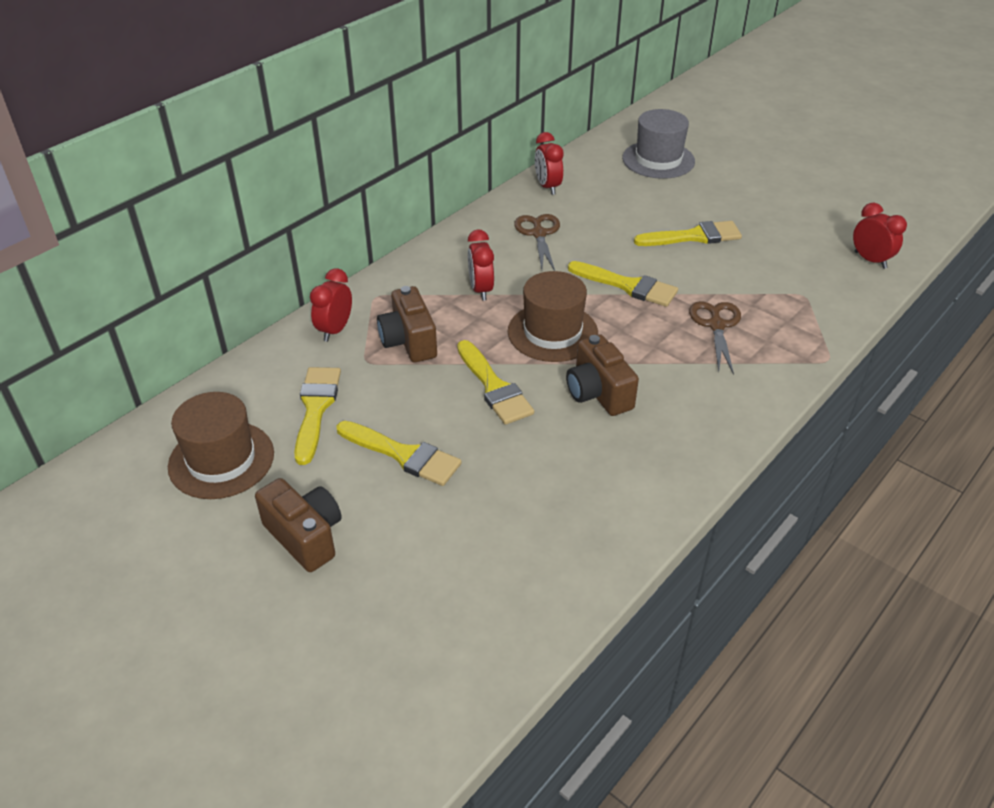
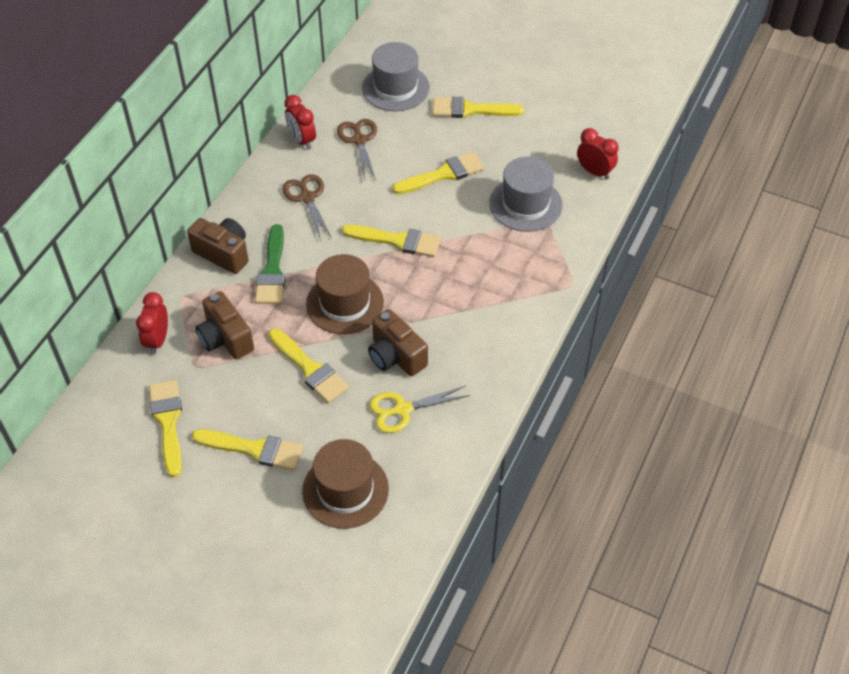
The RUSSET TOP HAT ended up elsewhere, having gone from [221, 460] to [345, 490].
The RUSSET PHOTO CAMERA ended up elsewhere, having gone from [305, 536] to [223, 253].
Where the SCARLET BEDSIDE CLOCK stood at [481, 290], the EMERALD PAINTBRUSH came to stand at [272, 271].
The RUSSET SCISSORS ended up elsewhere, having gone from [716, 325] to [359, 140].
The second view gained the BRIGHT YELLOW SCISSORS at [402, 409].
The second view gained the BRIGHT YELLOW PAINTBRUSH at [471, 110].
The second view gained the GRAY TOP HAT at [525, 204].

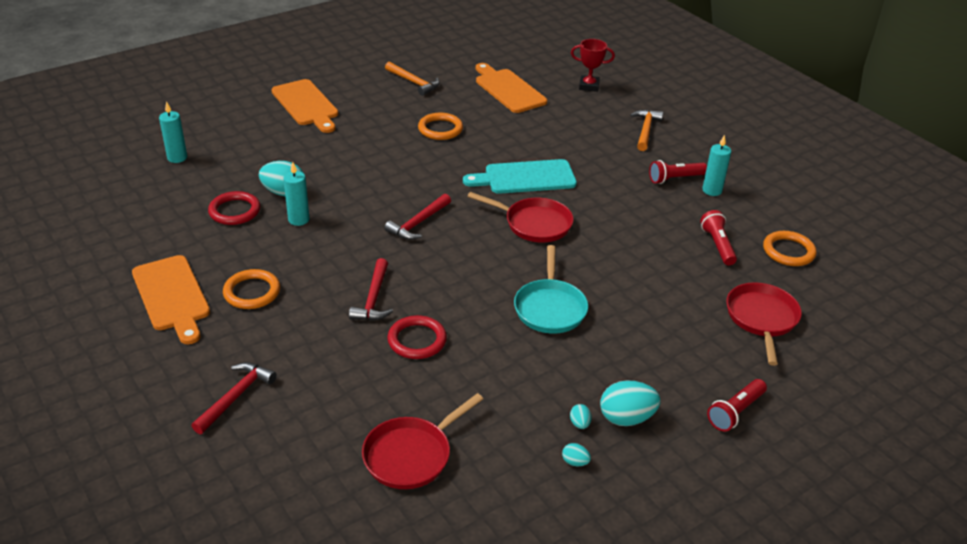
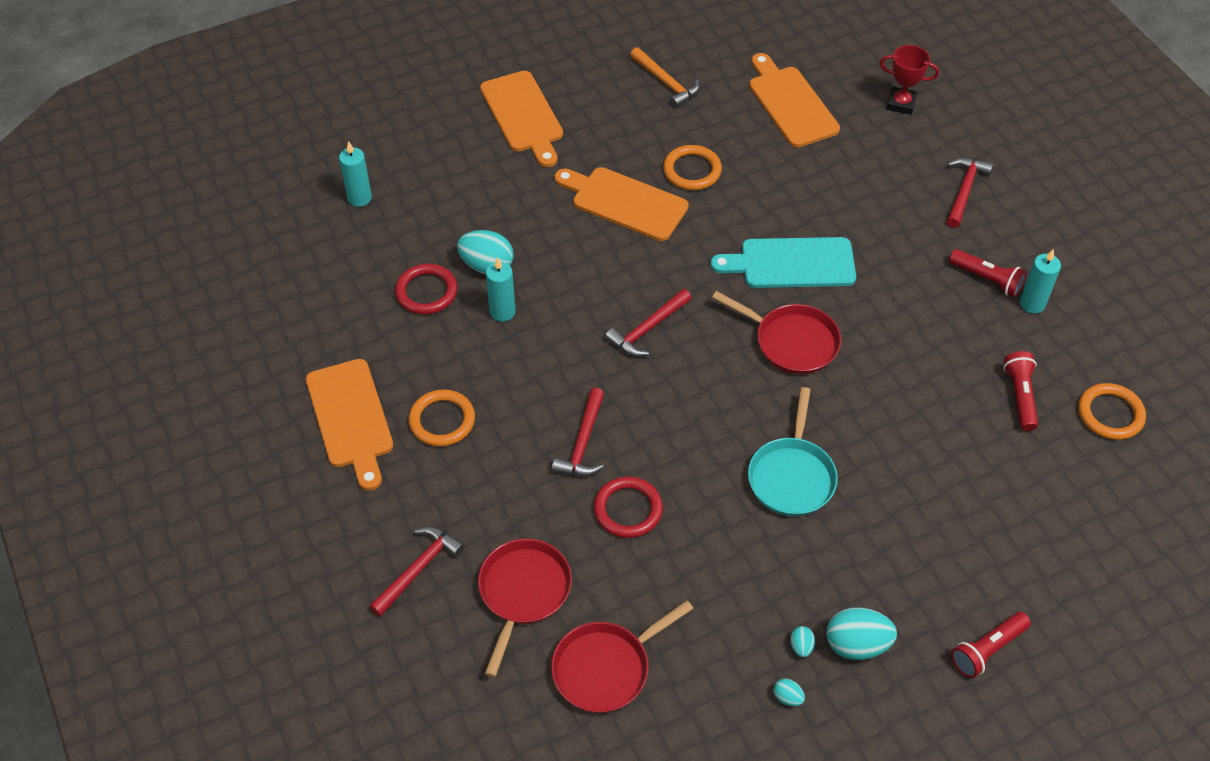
What was the ORANGE HAMMER at [645, 130] turned into the SCARLET HAMMER at [964, 191].
The SCARLET TORCH at [675, 179] ended up facing another way, 135 degrees counterclockwise from before.
The SCARLET FRYING PAN ended up elsewhere, having gone from [761, 319] to [523, 592].
The second view gained the ORANGE CHOPPING BOARD at [624, 202].

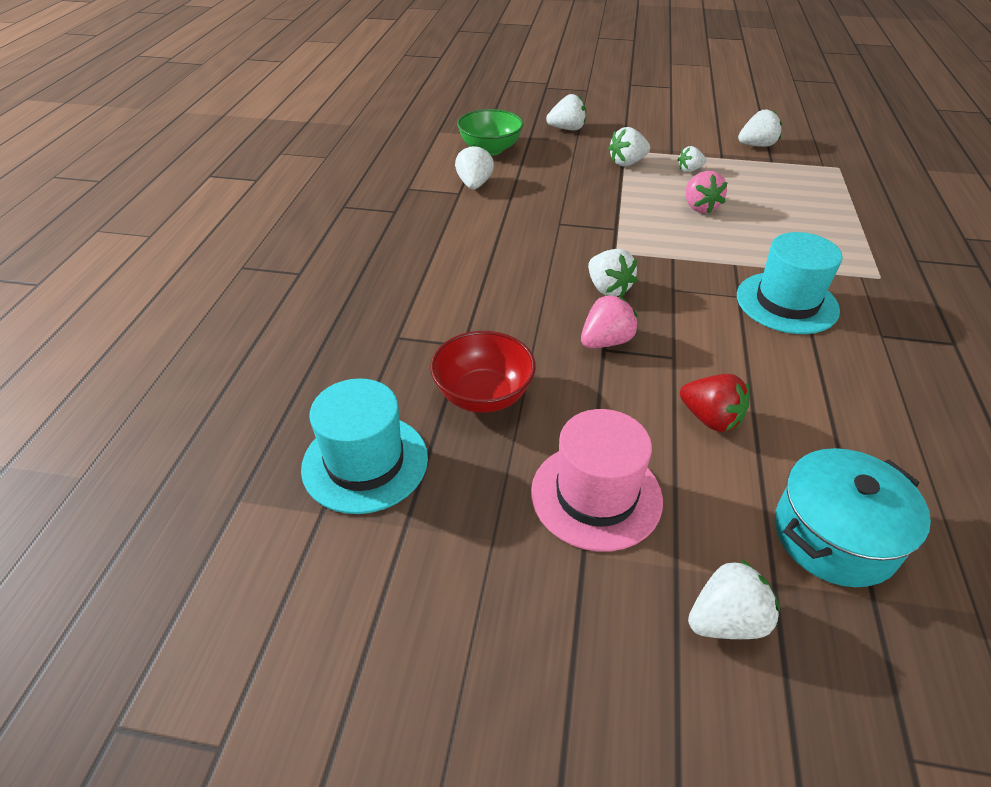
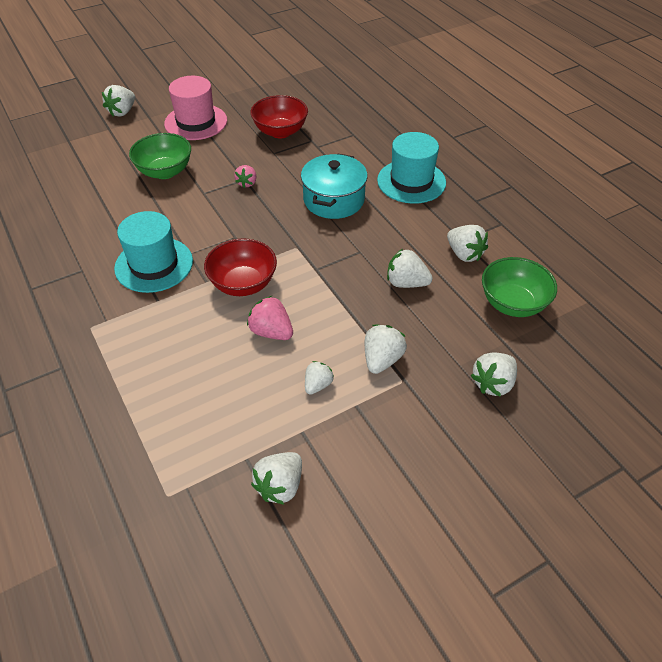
The TEAL TOP HAT ended up elsewhere, having gone from [365, 462] to [411, 181].
The size of the ROSE-PINK STRAWBERRY at [606, 341] changed by a factor of 0.66.
The PURE WHITE STRAWBERRY ended up elsewhere, having gone from [608, 289] to [406, 283].
Where the SCARLET STRAWBERRY stood at [710, 419], the EMERALD DEEP DISH came to stand at [165, 171].
The TEAL STOCKPOT ended up elsewhere, having gone from [834, 536] to [334, 200].
The second view gained the SCARLET DEEP DISH at [243, 284].

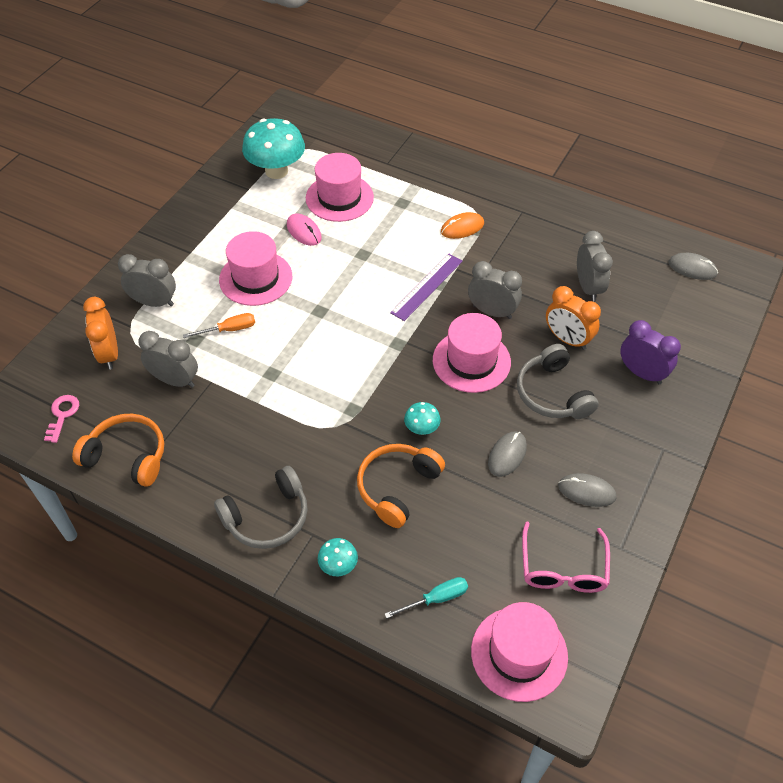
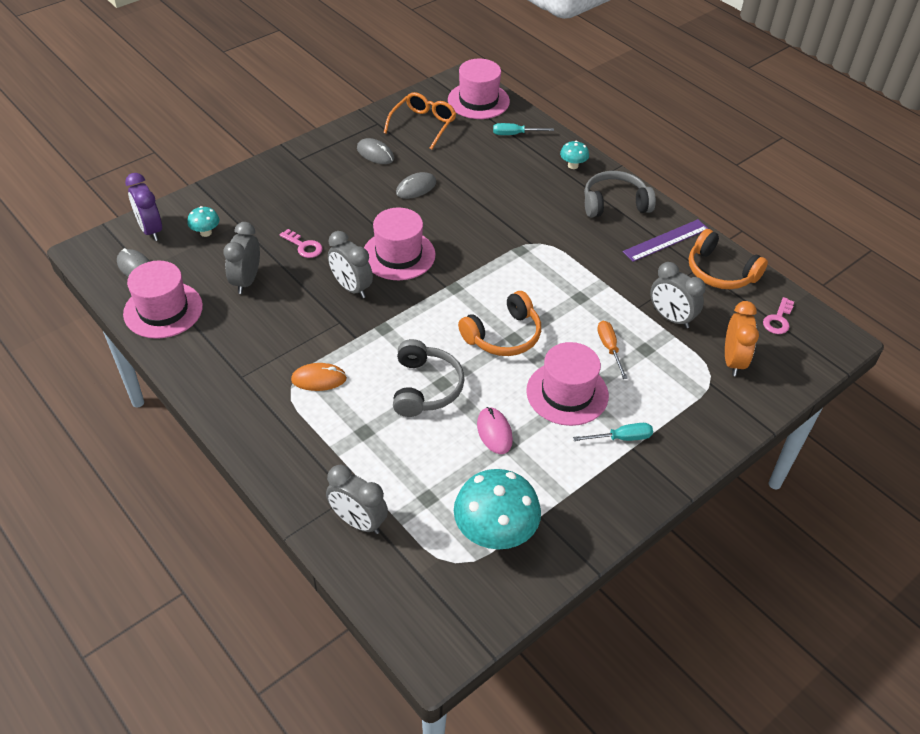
The GRAY BEDSIDE CLOCK ended up elsewhere, having gone from [154, 302] to [358, 522].
The ORANGE FLAT SCREWDRIVER at [229, 329] ended up facing another way, 75 degrees clockwise from before.
The ROSE-PINK TOP HAT ended up elsewhere, having gone from [339, 198] to [163, 310].
The ORANGE HEADPHONES ended up elsewhere, having gone from [397, 487] to [503, 335].
The VIOLET MEASURING STICK ended up elsewhere, having gone from [426, 286] to [666, 240].
The TEAL FUNGUS ended up elsewhere, having gone from [421, 429] to [206, 232].
The GRAY HEADPHONES ended up elsewhere, having gone from [553, 393] to [425, 387].
What was the ROSE-PINK SPECTACLES at [563, 568] turned into the ORANGE SPECTACLES at [423, 125].
Where the ORANGE BEDSIDE CLOCK stood at [567, 339], the ROSE-PINK DOOR KEY came to stand at [304, 246].
The VIOLET BEDSIDE CLOCK ended up elsewhere, having gone from [641, 373] to [150, 230].
The second view gained the TEAL FLAT SCREWDRIVER at [621, 438].

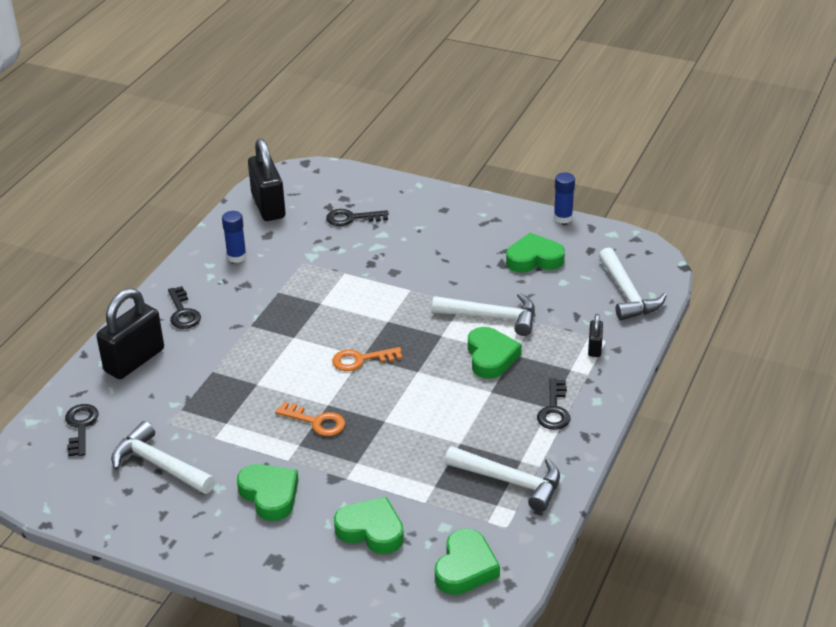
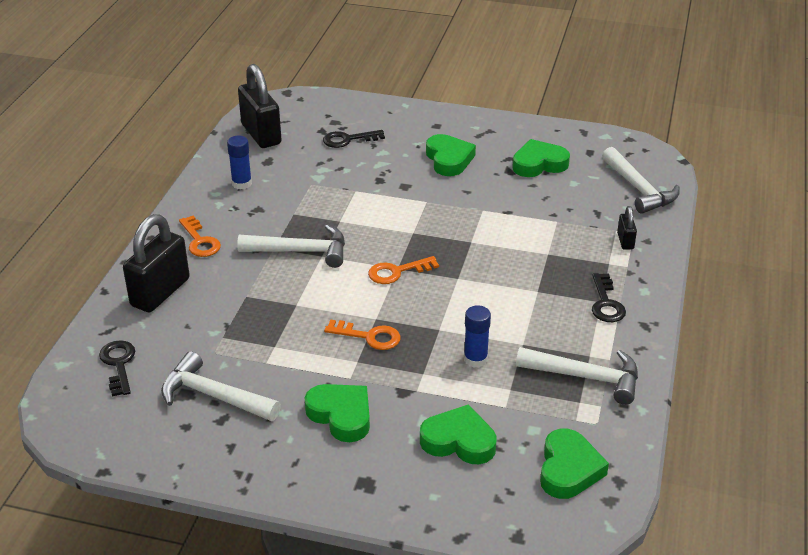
What was the JET-BLACK DOOR KEY at [183, 312] turned into the ORANGE DOOR KEY at [200, 241].
The PURE WHITE HAMMER ended up elsewhere, having gone from [492, 317] to [301, 251].
The EMERALD HEART ended up elsewhere, having gone from [491, 357] to [449, 159].
The BLUE STICK OF GLUE ended up elsewhere, having gone from [563, 218] to [475, 359].

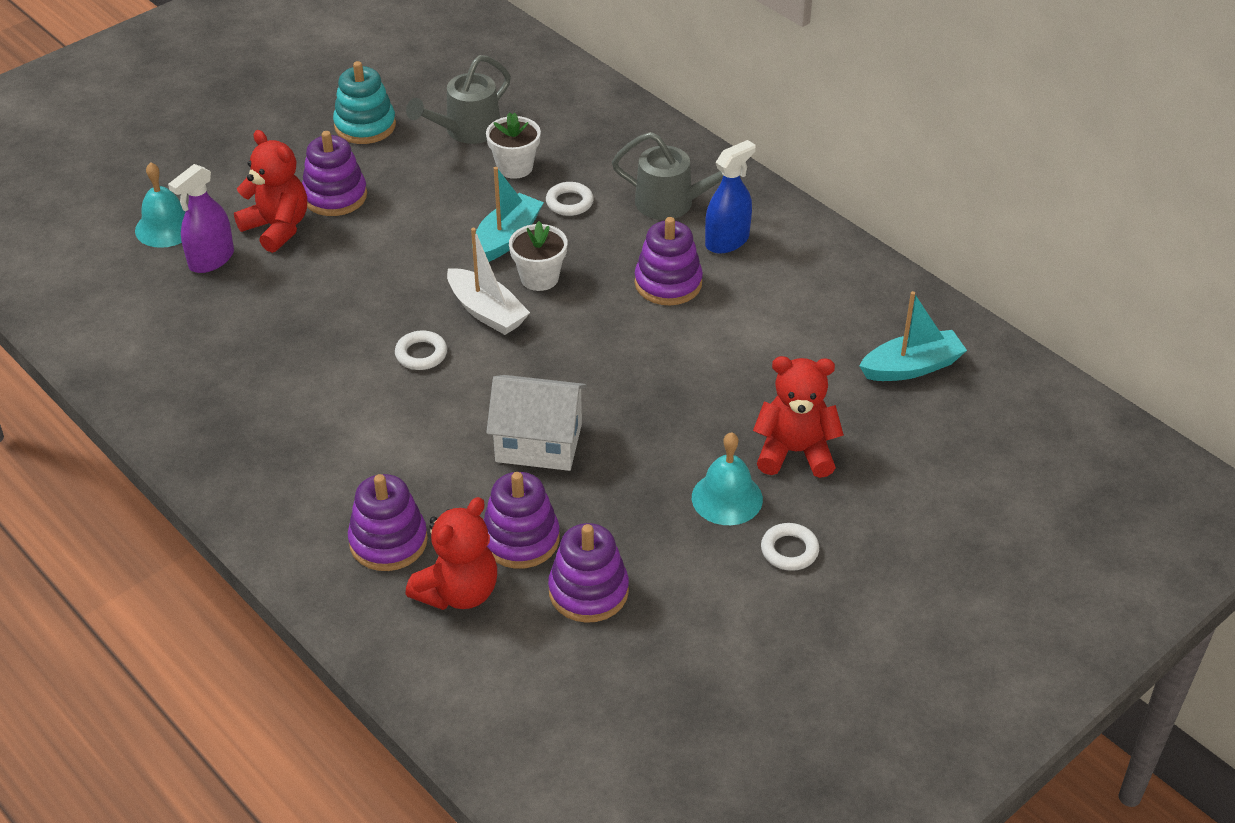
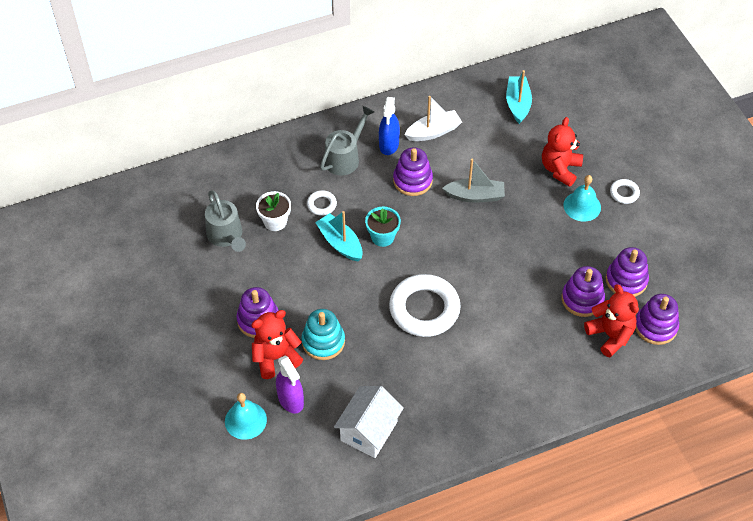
The TEAL STACKING RINGS ended up elsewhere, having gone from [365, 126] to [323, 342].
The VIOLET STACKING RINGS ended up elsewhere, having gone from [388, 541] to [655, 326].
The size of the PURE WHITE HOOP at [421, 354] changed by a factor of 2.25.
The PURE WHITE BOAT ended up elsewhere, having gone from [487, 312] to [433, 132].
The PURE WHITE HOUSE ended up elsewhere, having gone from [538, 443] to [369, 431].
What was the PURE WHITE FLOWER POT at [539, 278] turned into the TEAL FLOWER POT at [382, 237].
The BLUE SPRAY BOTTLE at [727, 241] ended up facing another way, 150 degrees counterclockwise from before.
The second view gained the GRAY BOAT at [475, 196].

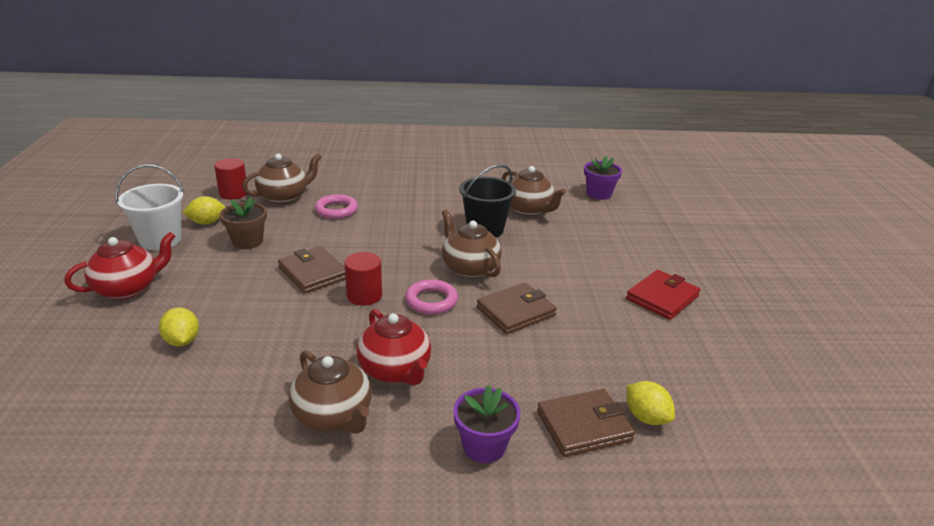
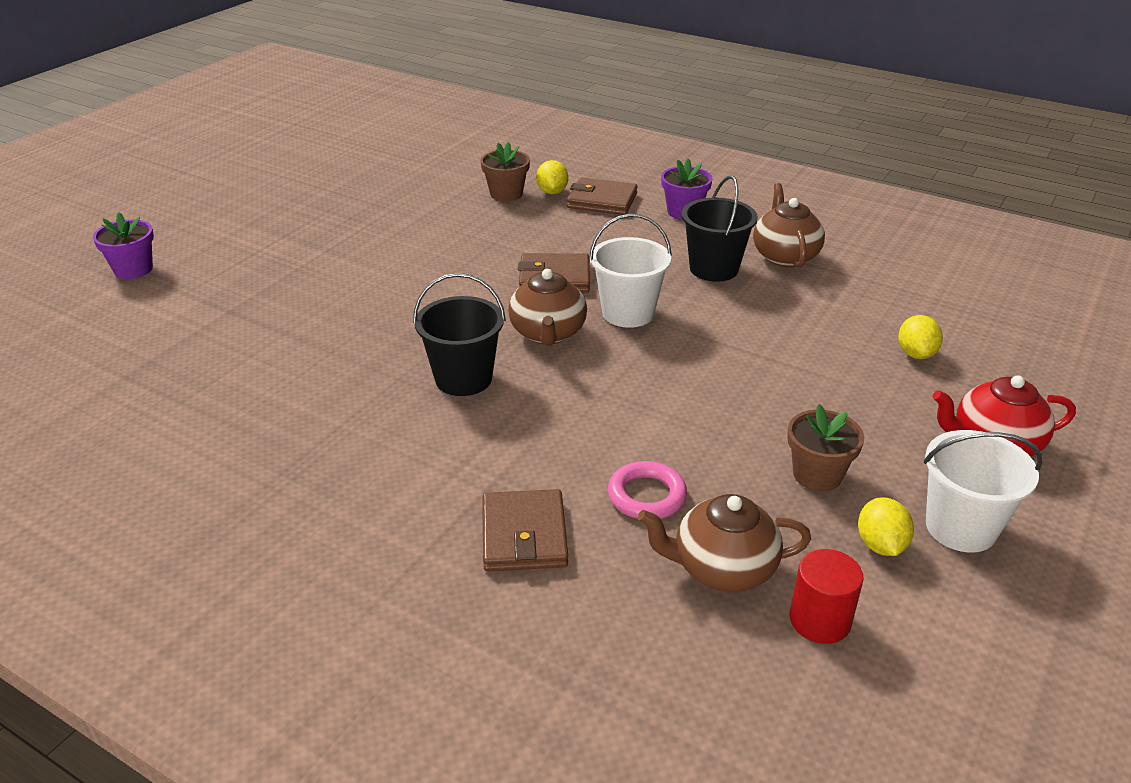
The BRIGHT YELLOW TOY LEMON at [207, 222] ended up facing another way, 75 degrees clockwise from before.
The RUSSET WALLET ended up elsewhere, having gone from [313, 273] to [524, 535].
The second view lost the SCARLET SOLID CYLINDER at [364, 295].
Where the SCARLET TEAPOT stood at [395, 370], the JET-BLACK BUCKET came to stand at [714, 269].
Where the ROSE-PINK HOOP stood at [431, 301], the PURE WHITE BUCKET came to stand at [628, 313].
The second view lost the RUSSET TEAPOT at [528, 210].
The VIOLET FLOWER POT ended up elsewhere, having gone from [599, 194] to [133, 269].
The second view lost the SCARLET WALLET at [662, 298].
The second view gained the RUSSET FLOWER POT at [506, 194].

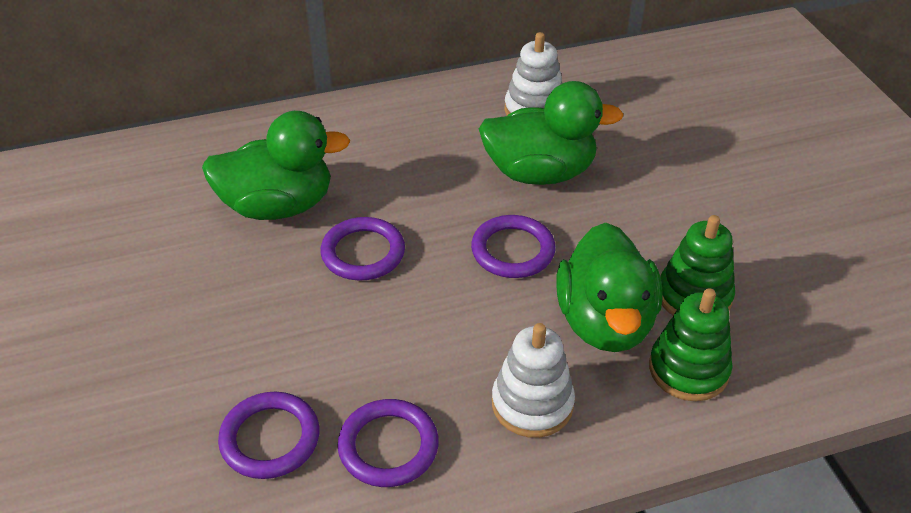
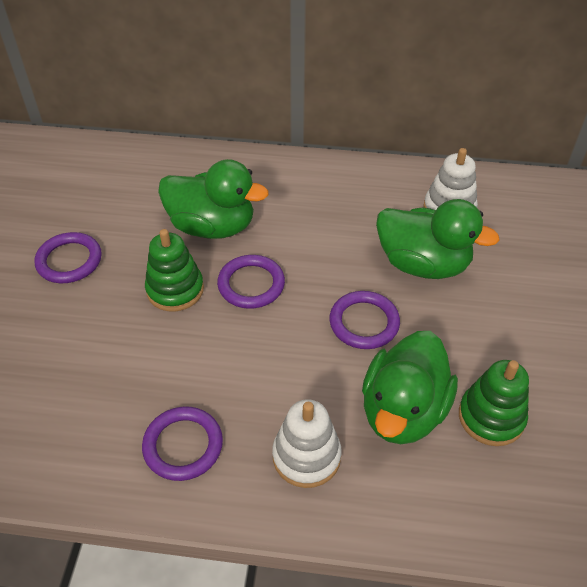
The VIOLET HOOP ended up elsewhere, having gone from [270, 438] to [69, 261].
The EMERALD STACKING RINGS ended up elsewhere, having gone from [688, 370] to [175, 289].

